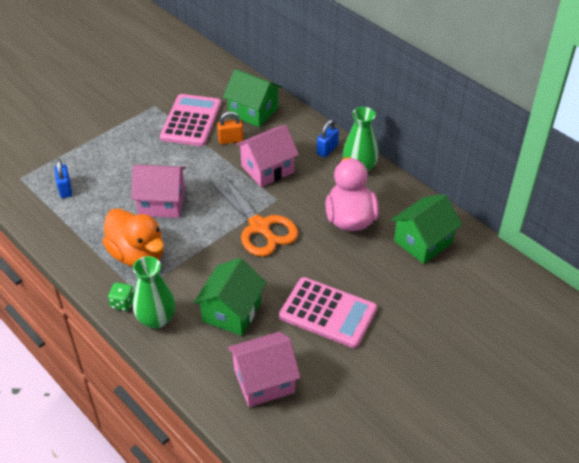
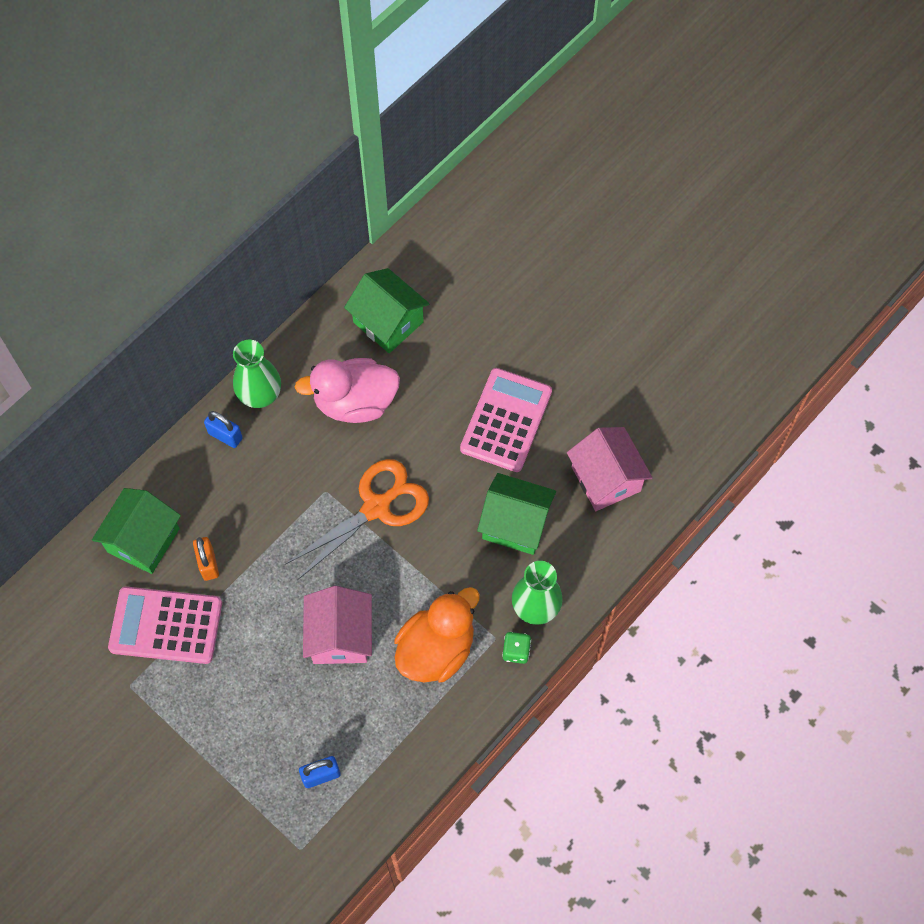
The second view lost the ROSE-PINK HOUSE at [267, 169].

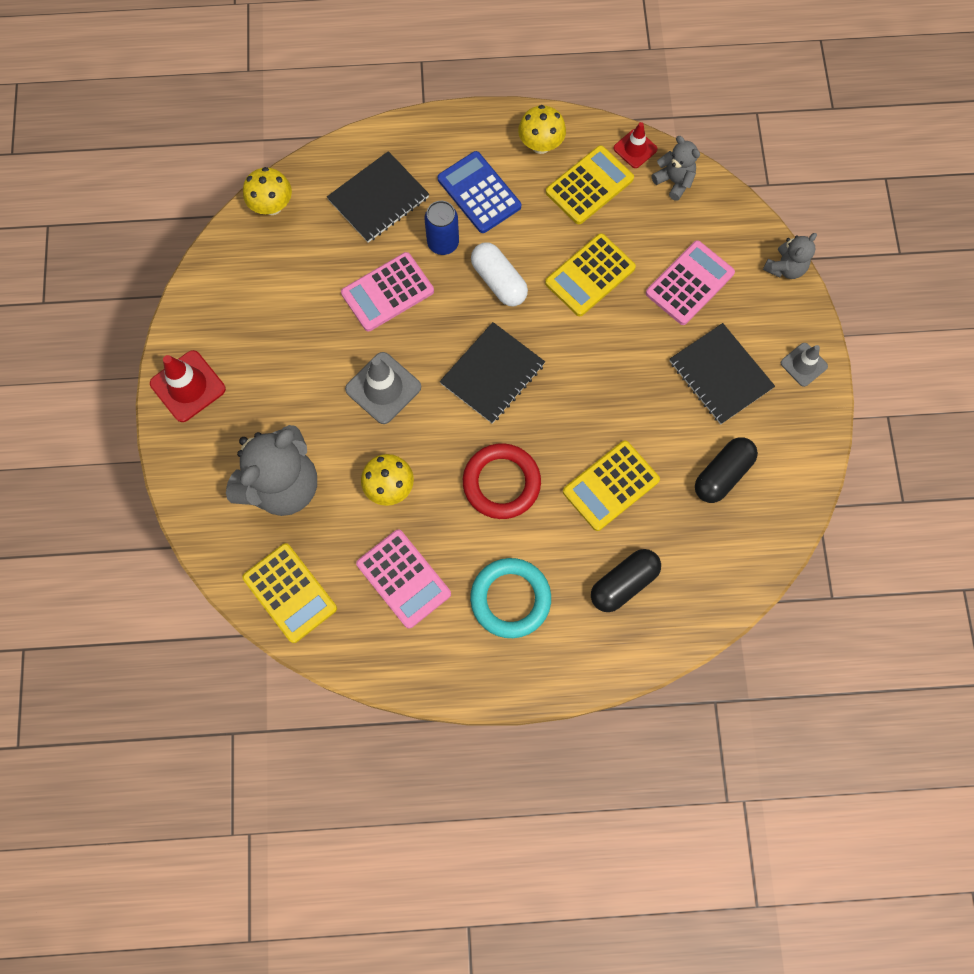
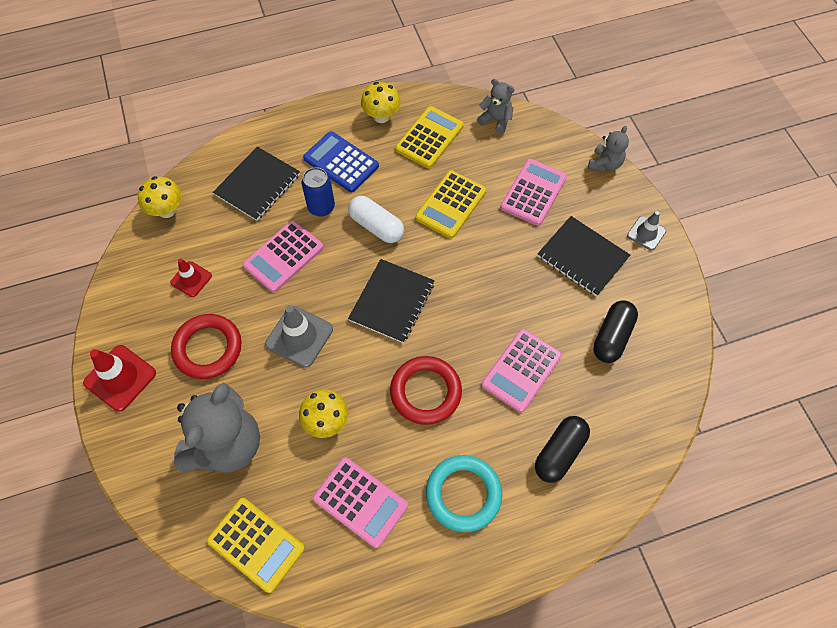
What was the BRIGHT YELLOW POCKET CALCULATOR at [610, 486] turned into the ROSE-PINK POCKET CALCULATOR at [521, 370].
The SCARLET ROAD CONE ended up elsewhere, having gone from [635, 149] to [191, 279].
The second view gained the SCARLET HOOP at [208, 348].

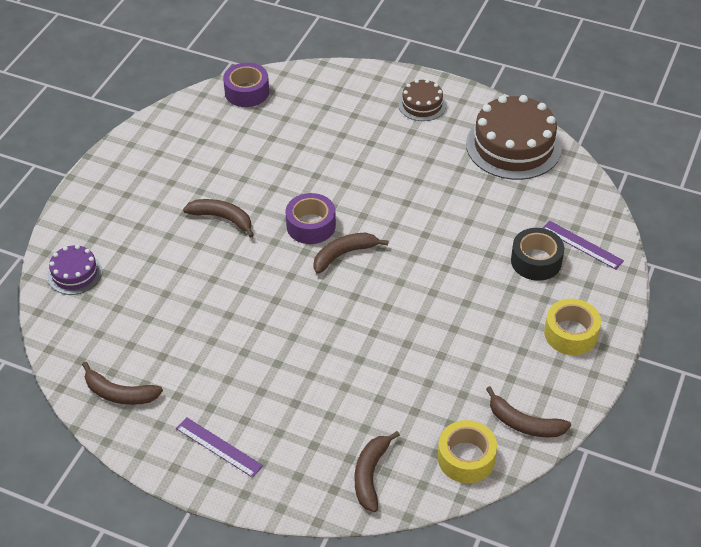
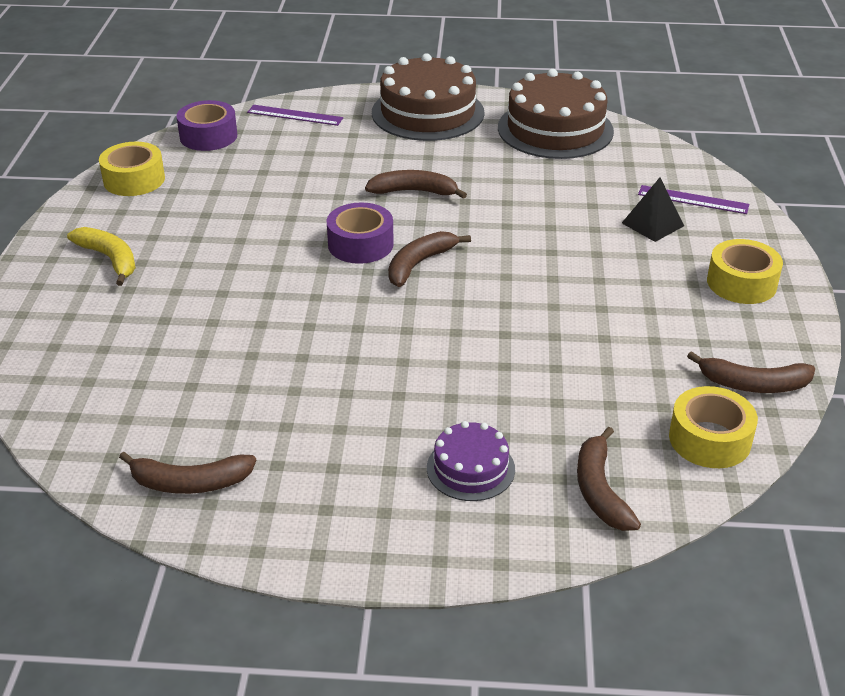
The VIOLET CAKE ended up elsewhere, having gone from [75, 273] to [470, 468].
The VIOLET MEASURING STICK ended up elsewhere, having gone from [219, 447] to [295, 115].
The RUSSET BANANA FRUIT ended up elsewhere, having gone from [222, 218] to [414, 191].
The size of the RUSSET CAKE at [422, 104] changed by a factor of 1.92.
Where the JET-BLACK ROLL OF TAPE stood at [536, 261], the JET-BLACK SOLID PYRAMID came to stand at [652, 224].
The second view gained the BRIGHT YELLOW BANANA FRUIT at [110, 259].
The second view gained the BRIGHT YELLOW ROLL OF TAPE at [134, 180].

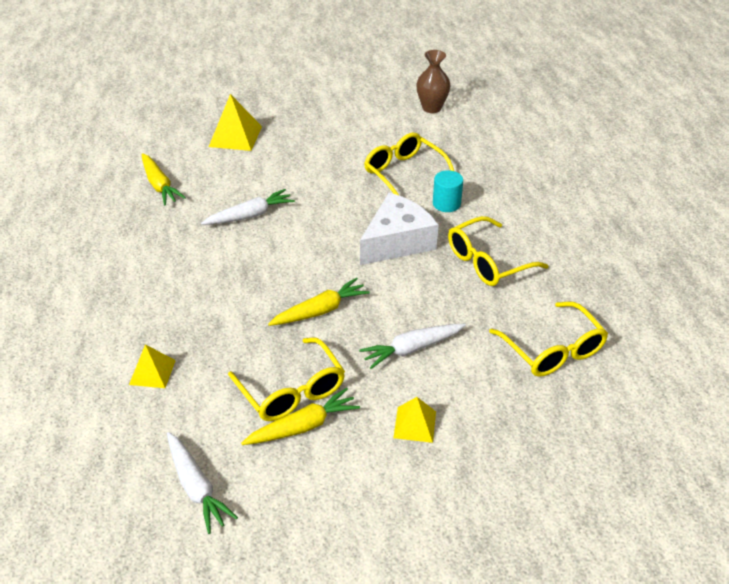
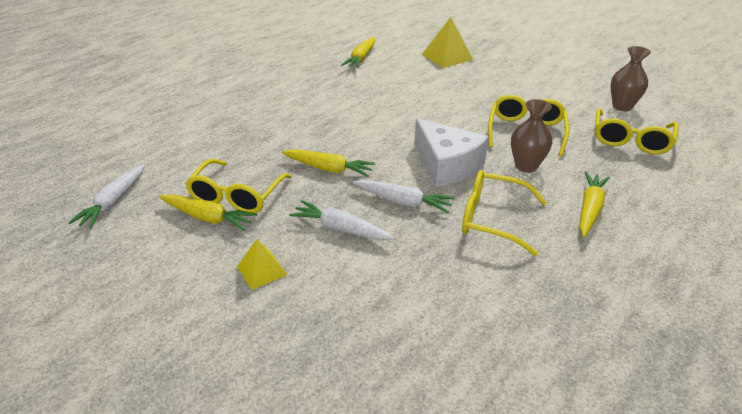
The second view lost the BRIGHT YELLOW SOLID PYRAMID at [152, 372].
The PURE WHITE CARROT ended up elsewhere, having gone from [250, 215] to [403, 202].
The PURE WHITE PIECE OF CHEESE at [397, 242] ended up facing another way, 45 degrees clockwise from before.
Where the TEAL SOLID CYLINDER stood at [446, 203], the RUSSET VASE came to stand at [526, 166].
The BRIGHT YELLOW SPECTACLES ended up elsewhere, having gone from [553, 350] to [631, 140].
The second view gained the BRIGHT YELLOW CARROT at [589, 209].

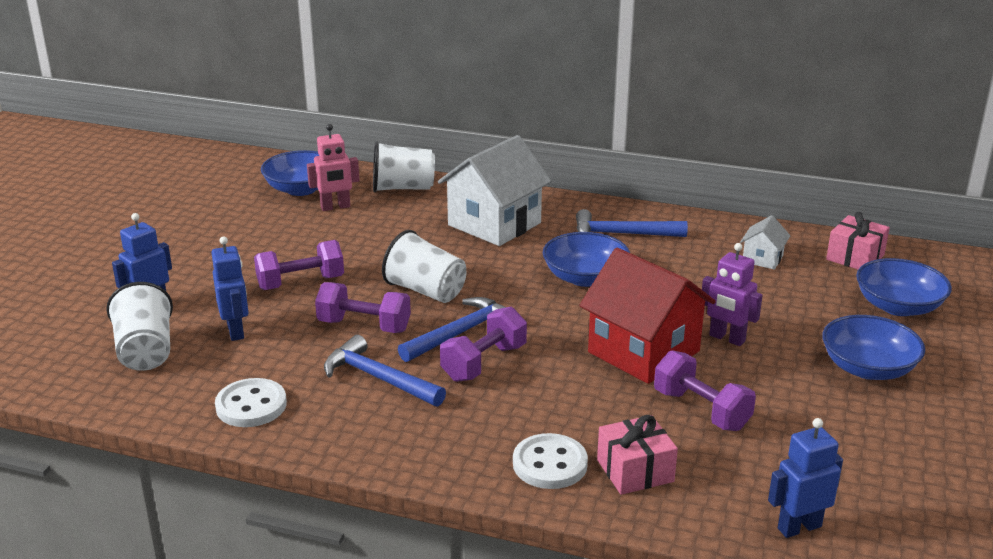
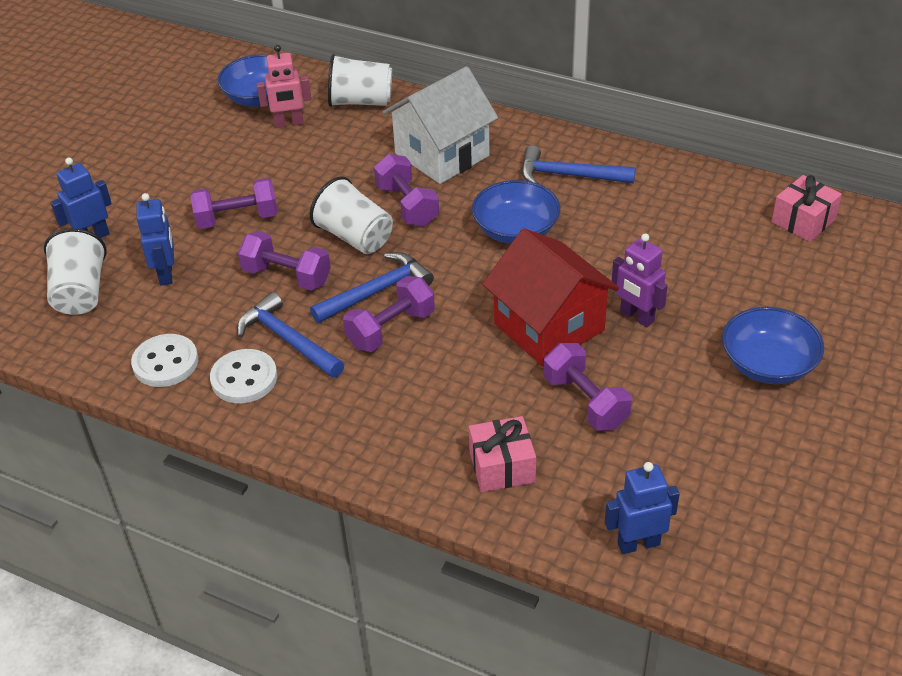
The PURE WHITE SEWING BUTTON ended up elsewhere, having gone from [550, 464] to [244, 378].
The second view lost the PURE WHITE HOUSE at [762, 259].
The second view lost the BLUE DEEP DISH at [898, 306].
The second view gained the VIOLET FREE WEIGHT at [407, 205].

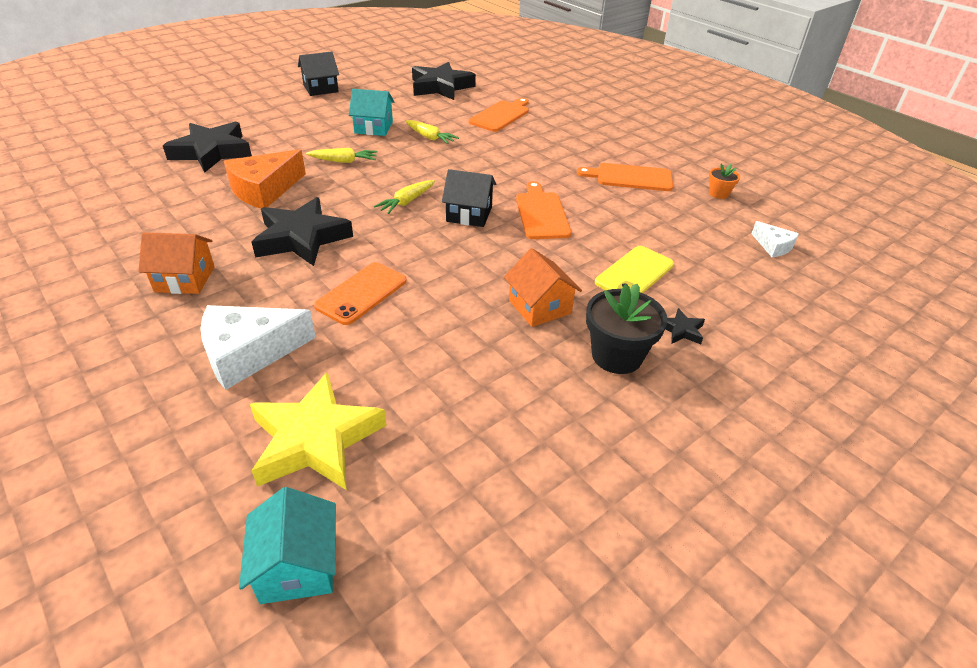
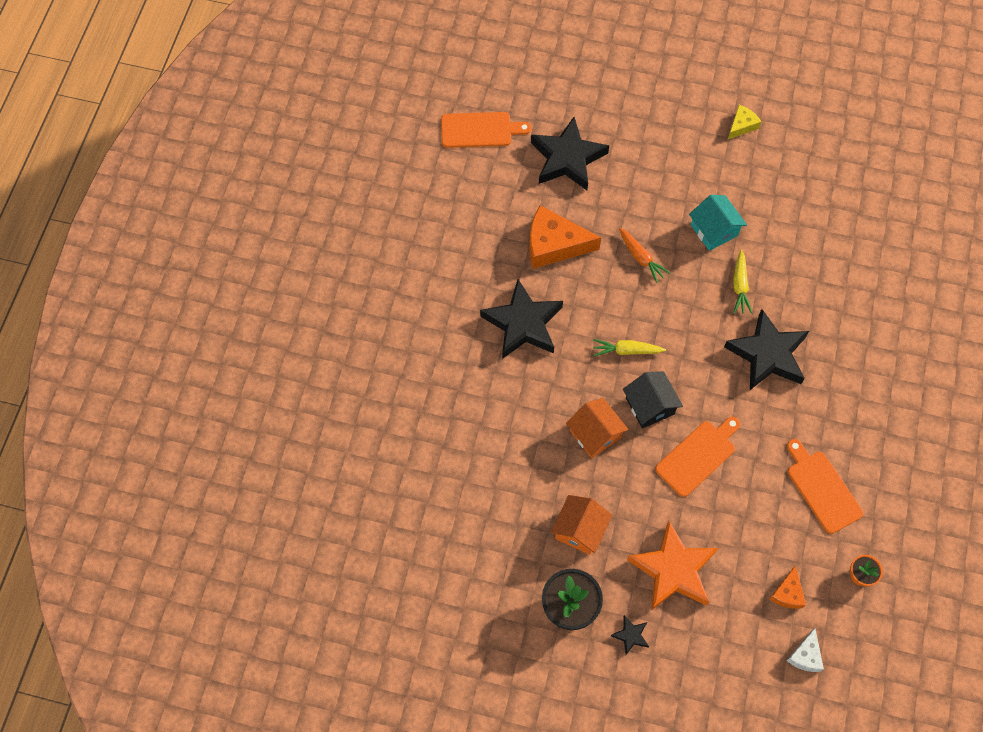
The ORANGE HOUSE ended up elsewhere, having gone from [185, 279] to [595, 434].
The second view lost the PURE WHITE PIECE OF CHEESE at [249, 353].
The second view lost the TEAL HOUSE at [297, 566].
The second view lost the BRIGHT YELLOW FIVE-POINTED STAR at [315, 439].
Where the JET-BLACK HOUSE stood at [321, 88], the BRIGHT YELLOW PIECE OF CHEESE came to stand at [742, 125].
What was the BRIGHT YELLOW CARROT at [344, 161] turned into the ORANGE CARROT at [641, 258].
The second view lost the ORANGE MOBILE PHONE at [361, 293].
The JET-BLACK FIVE-POINTED STAR ended up elsewhere, having gone from [441, 87] to [767, 354].
The ORANGE CHOPPING BOARD ended up elsewhere, having gone from [501, 115] to [480, 130].
Where the BRIGHT YELLOW MOBILE PHONE stood at [634, 273], the ORANGE FIVE-POINTED STAR came to stand at [673, 570].
The second view gained the ORANGE PIECE OF CHEESE at [787, 593].

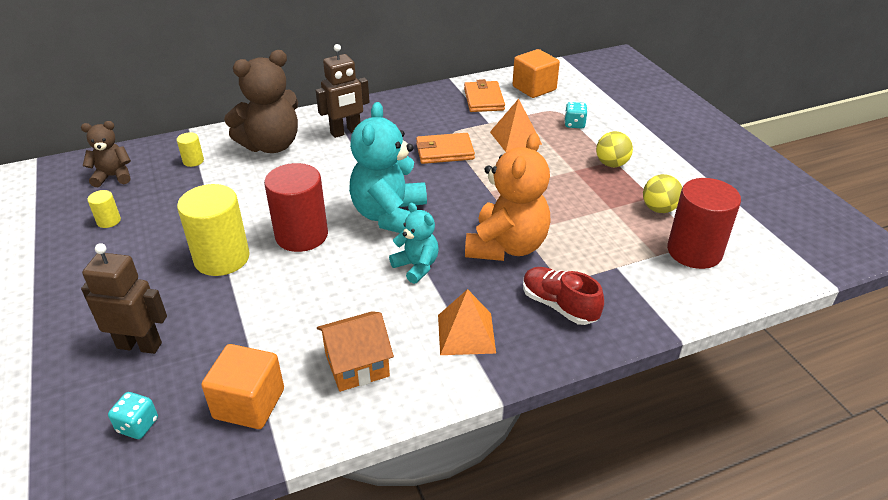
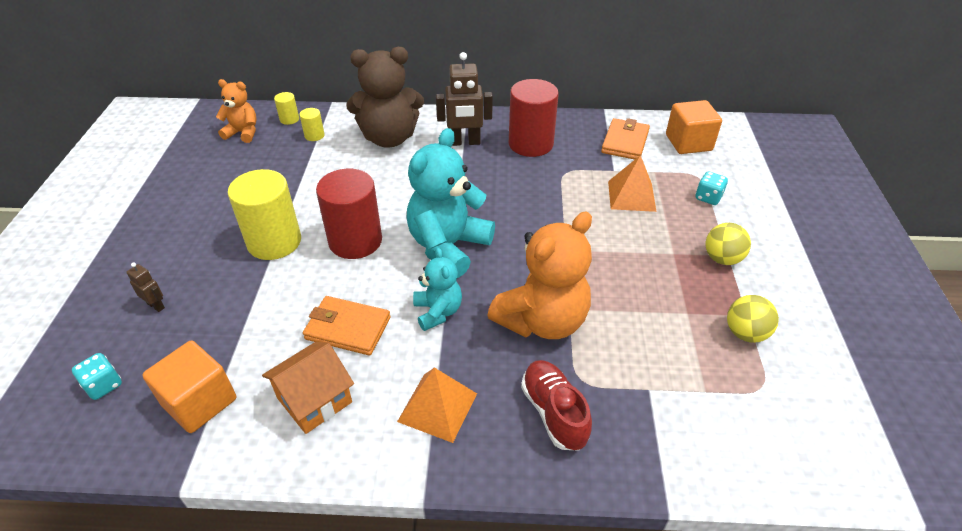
What was the RUSSET TEDDY at [113, 176] turned into the ORANGE TEDDY at [243, 133].
The size of the RUSSET ROBOT at [139, 345] changed by a factor of 0.49.
The BRIGHT YELLOW SOLID CYLINDER ended up elsewhere, having gone from [109, 221] to [289, 119].
The ORANGE HOUSE at [357, 365] ended up facing another way, 45 degrees counterclockwise from before.
The ORANGE WALLET ended up elsewhere, having gone from [444, 151] to [347, 328].
The SCARLET SOLID CYLINDER ended up elsewhere, having gone from [694, 251] to [530, 144].

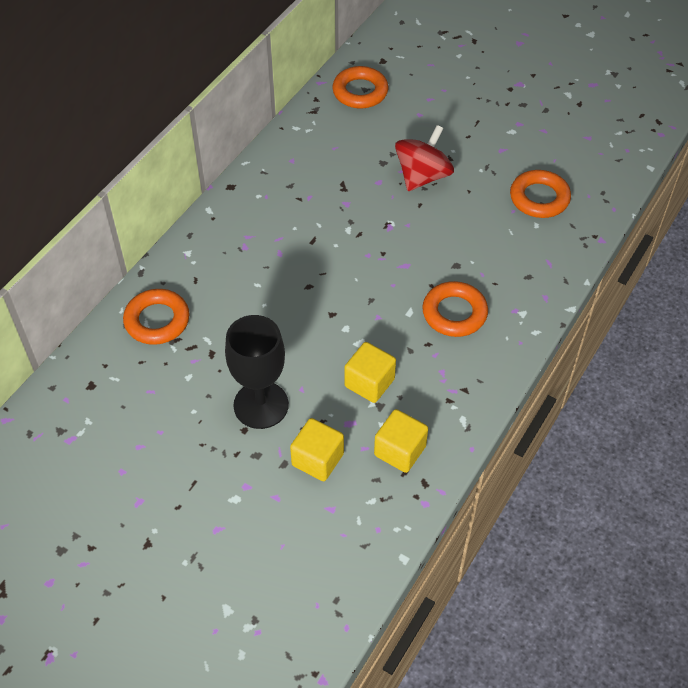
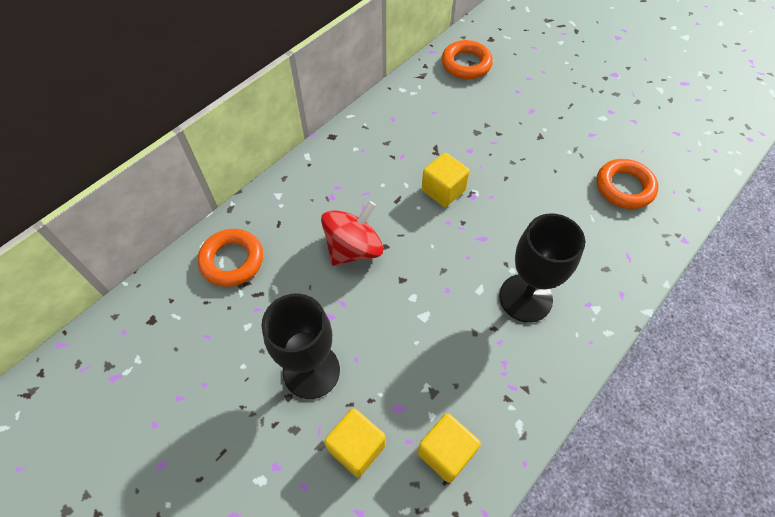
The BRIGHT YELLOW CUBE ended up elsewhere, having gone from [369, 383] to [443, 190].
The SCARLET SPINNING TOP ended up elsewhere, having gone from [422, 176] to [353, 249].
Where the ORANGE HOOP stood at [454, 313], the JET-BLACK GOBLET came to stand at [525, 298].

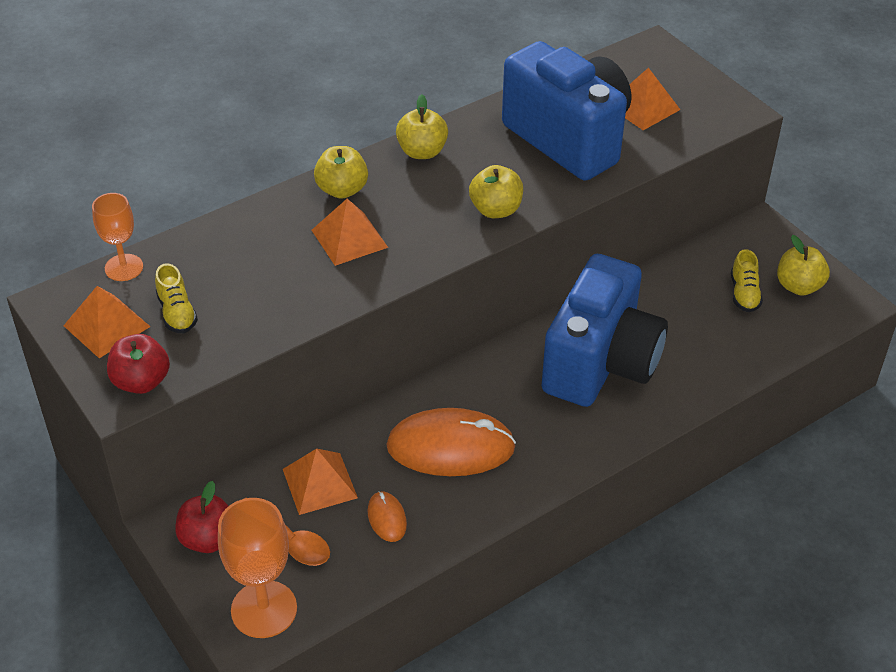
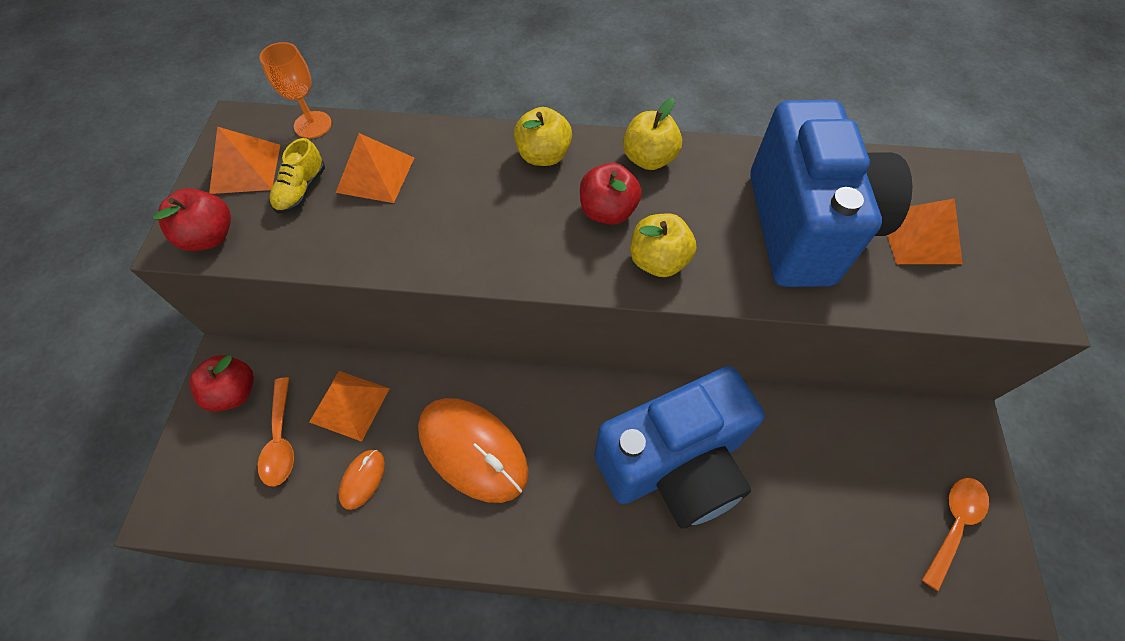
The second view lost the ORANGE GOBLET at [264, 609].
The ORANGE SOLID PYRAMID ended up elsewhere, having gone from [349, 238] to [375, 174].
The second view lost the BRIGHT YELLOW LACE-UP SHOE at [744, 294].
Where the BRIGHT YELLOW APPLE FRUIT stood at [798, 286], the ORANGE SPOON came to stand at [953, 524].
The second view gained the SCARLET APPLE FRUIT at [607, 211].

